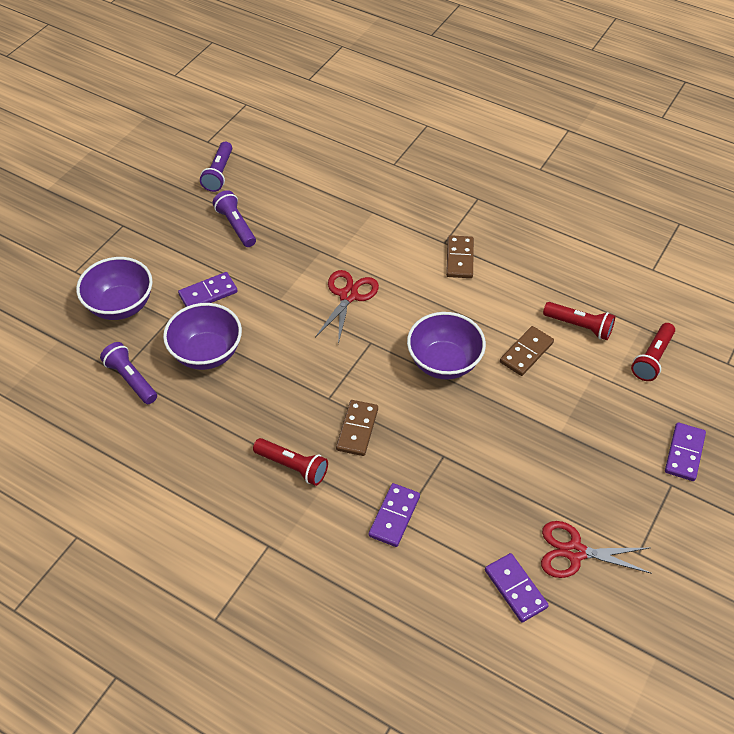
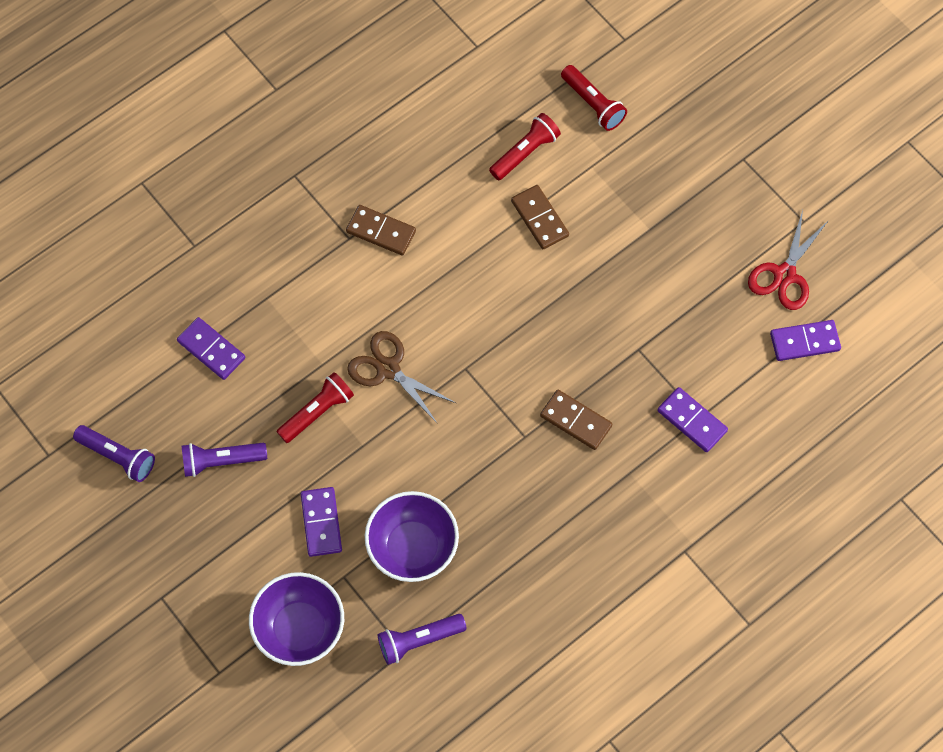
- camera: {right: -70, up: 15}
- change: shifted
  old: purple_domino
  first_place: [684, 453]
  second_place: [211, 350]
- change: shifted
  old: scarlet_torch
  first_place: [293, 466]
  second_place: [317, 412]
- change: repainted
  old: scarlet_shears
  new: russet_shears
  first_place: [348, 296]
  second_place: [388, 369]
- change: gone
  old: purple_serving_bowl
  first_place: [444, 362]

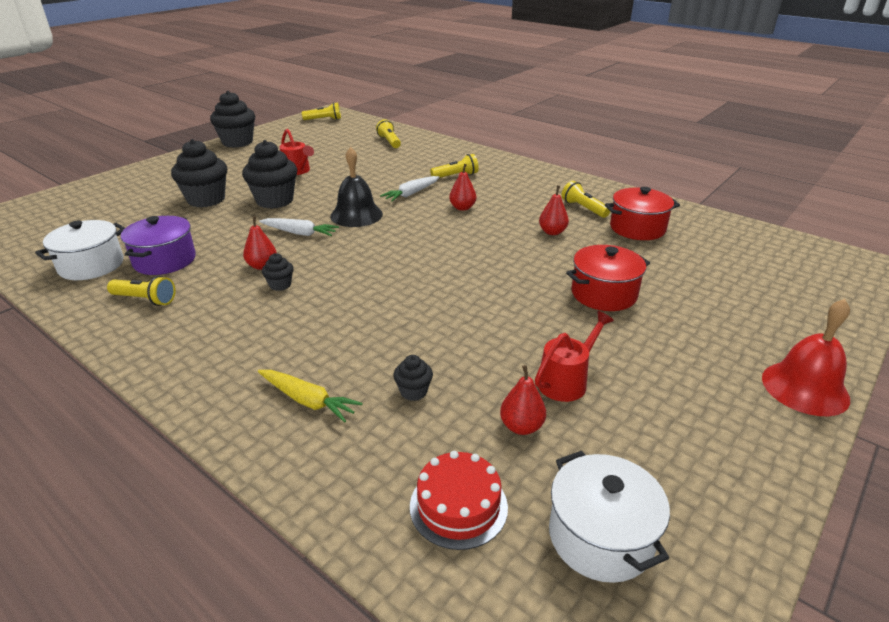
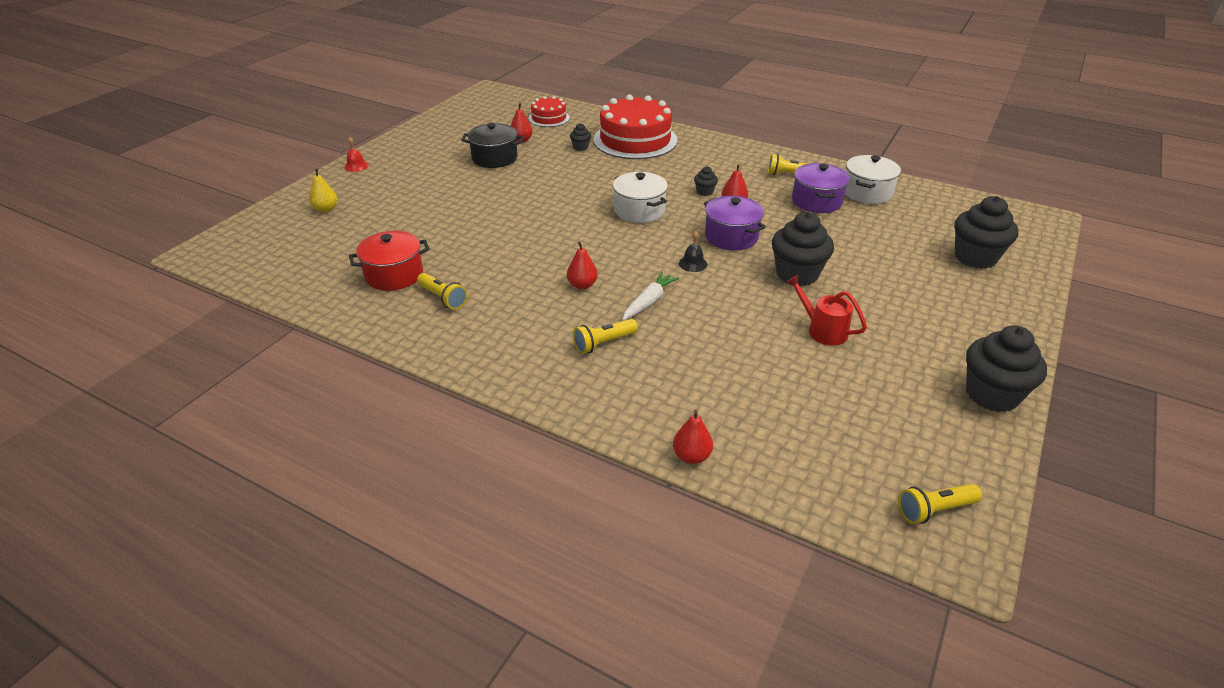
- camera: {right: 170, up: 5}
- change: new
  new: yellow_pear
  second_place: [326, 209]
- change: scaled
  old: scarlet_bell
  first_place: [805, 388]
  second_place: [356, 166]
  factor: 0.51
- change: swapped
  old: scarlet_watering_can
  new: ebony_stockpot
  first_place: [566, 380]
  second_place: [494, 158]
- change: swapped
  old: yellow_toy_carrot
  new: scarlet_cake
  first_place: [308, 401]
  second_place: [635, 140]
- change: shifted
  old: white_stockpot
  first_place: [600, 536]
  second_place: [639, 211]
- change: shifted
  old: scarlet_pear
  first_place: [552, 232]
  second_place: [691, 456]
- change: scaled
  old: ebony_bell
  first_place: [356, 215]
  second_place: [693, 263]
  factor: 0.51
- change: swapped
  old: white_toy_carrot
  new: purple_stockpot
  first_place: [300, 233]
  second_place: [731, 237]
- change: shifted
  old: ebony_muffin
  first_place: [206, 199]
  second_place: [975, 257]
- change: gone
  old: yellow_torch
  first_place: [389, 142]
- change: gone
  old: scarlet_stockpot
  first_place: [603, 294]

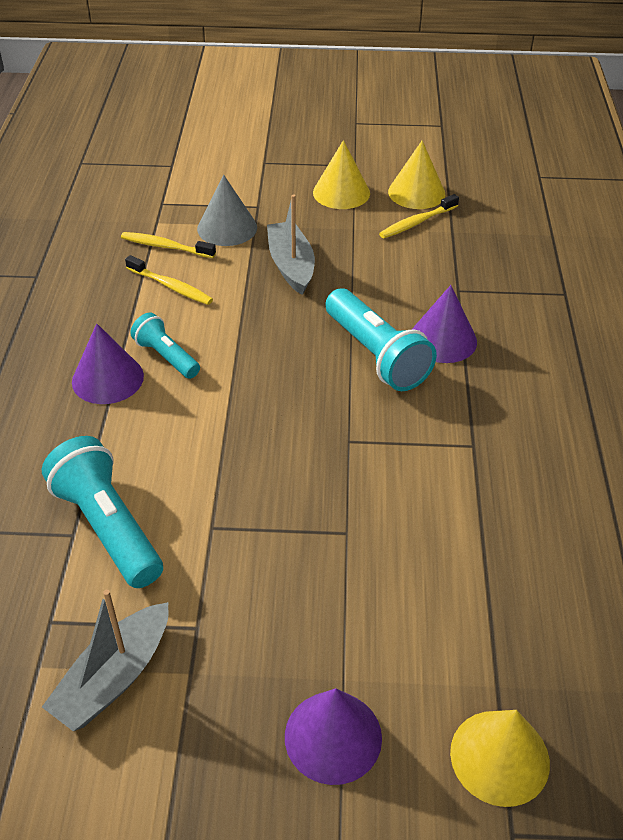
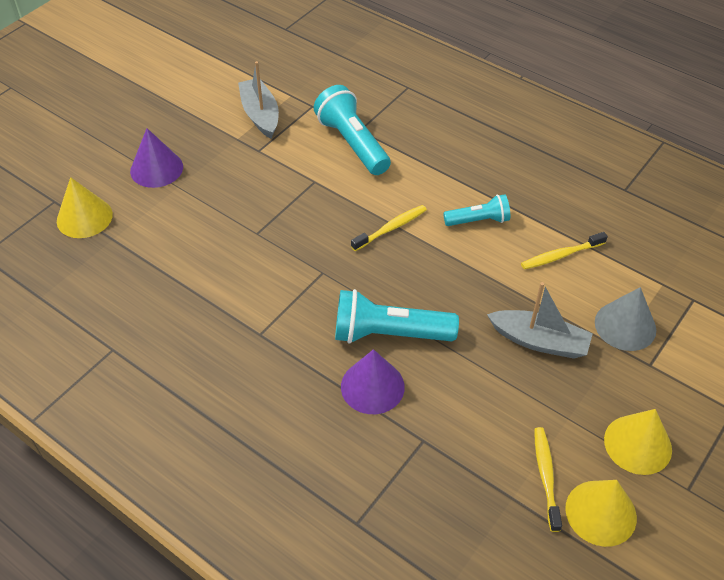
- camera: {right: 125, up: 5}
- change: rotated
  old: teal_torch
  first_place: [108, 527]
  second_place: [352, 143]
  degrees: -120
- change: shifted
  old: yellow_dental_brush
  first_place: [166, 247]
  second_place: [391, 228]
- change: gone
  old: purple_cone
  first_place: [107, 378]

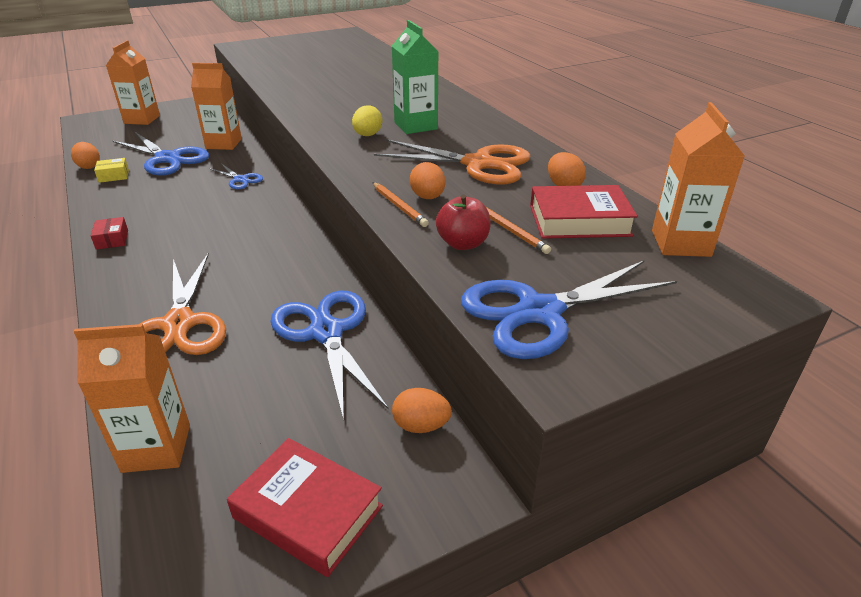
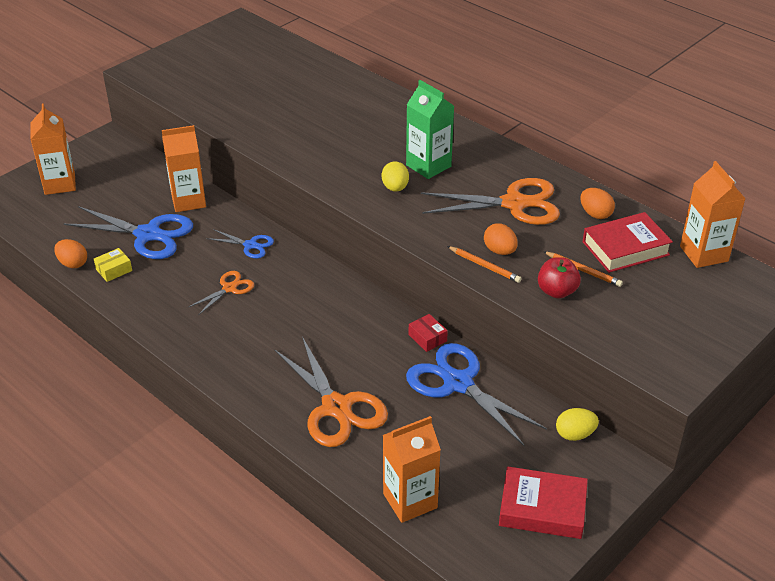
- camera: {right: -20, up: 5}
- change: new
  new: orange_shears
  second_place: [229, 288]
- change: shifted
  old: scarlet_box
  first_place: [112, 239]
  second_place: [427, 338]
- change: repainted
  old: orange_egg_shape
  new: yellow_egg_shape
  first_place: [421, 425]
  second_place: [575, 434]
- change: gone
  old: royal_blue_shears
  first_place: [539, 313]

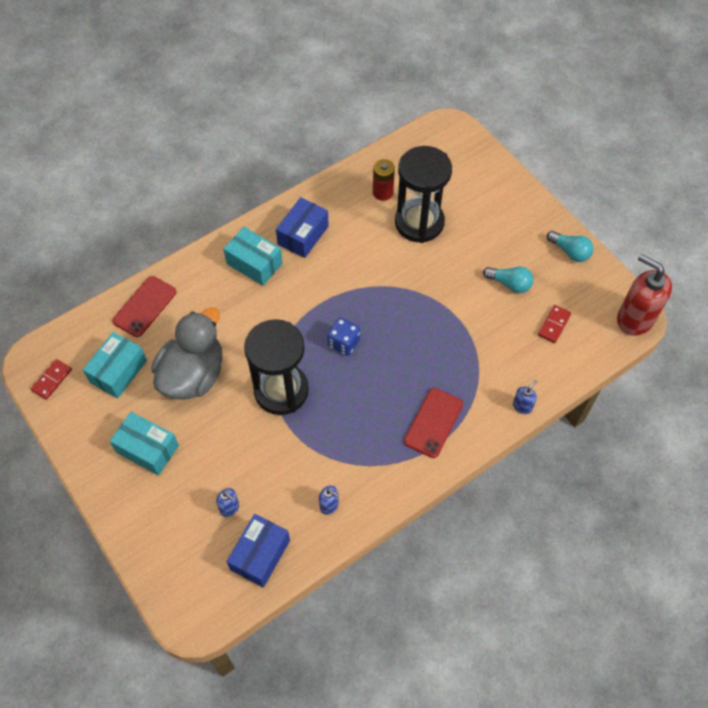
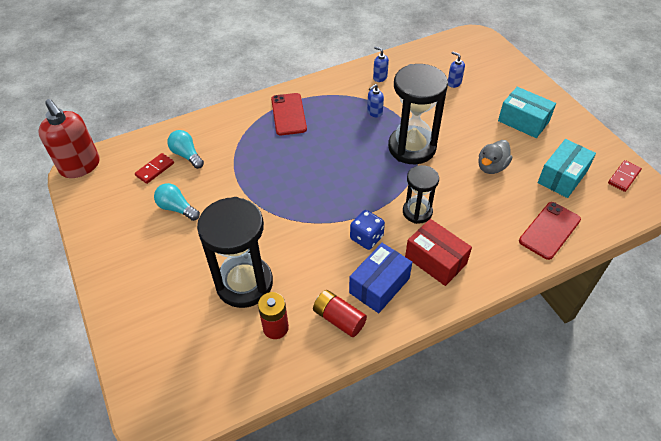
- camera: {right: -170, up: -10}
- change: shifted
  old: teal_lightbulb
  first_place: [570, 251]
  second_place: [187, 155]
- change: rotated
  old: scarlet_phone
  first_place: [433, 422]
  second_place: [289, 114]
  degrees: -45
- change: new
  new: scarlet_power_cell
  second_place: [339, 319]
- change: shifted
  old: royal_blue_game_die
  first_place: [344, 343]
  second_place: [366, 238]
- change: shifted
  old: royal_blue_soap_pump
  first_place: [522, 406]
  second_place: [374, 112]
- change: new
  new: ebony_hourglass
  second_place: [417, 212]
- change: repainted
  old: teal_box
  new: scarlet_box
  first_place: [254, 263]
  second_place: [435, 260]
- change: scaled
  old: grey_duck
  first_place: [193, 375]
  second_place: [491, 167]
  factor: 0.53
- change: gone
  old: royal_blue_box
  first_place: [260, 555]

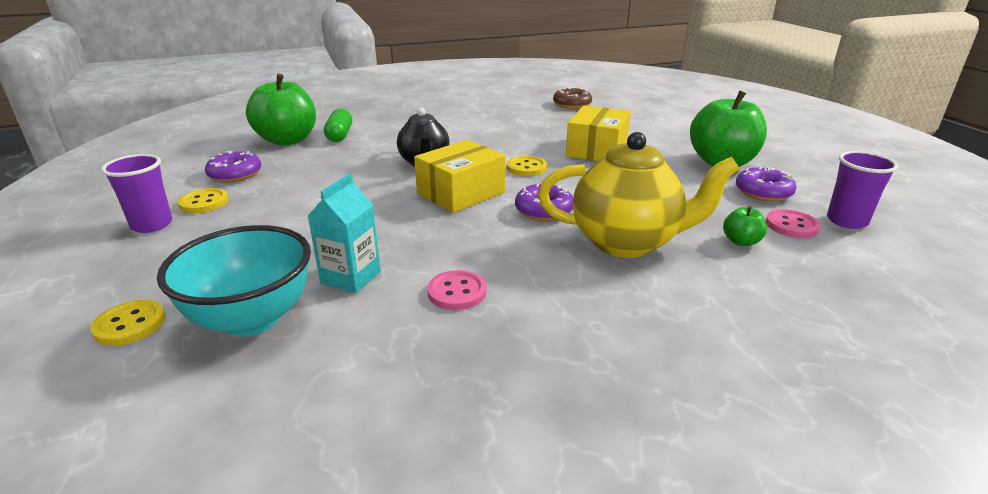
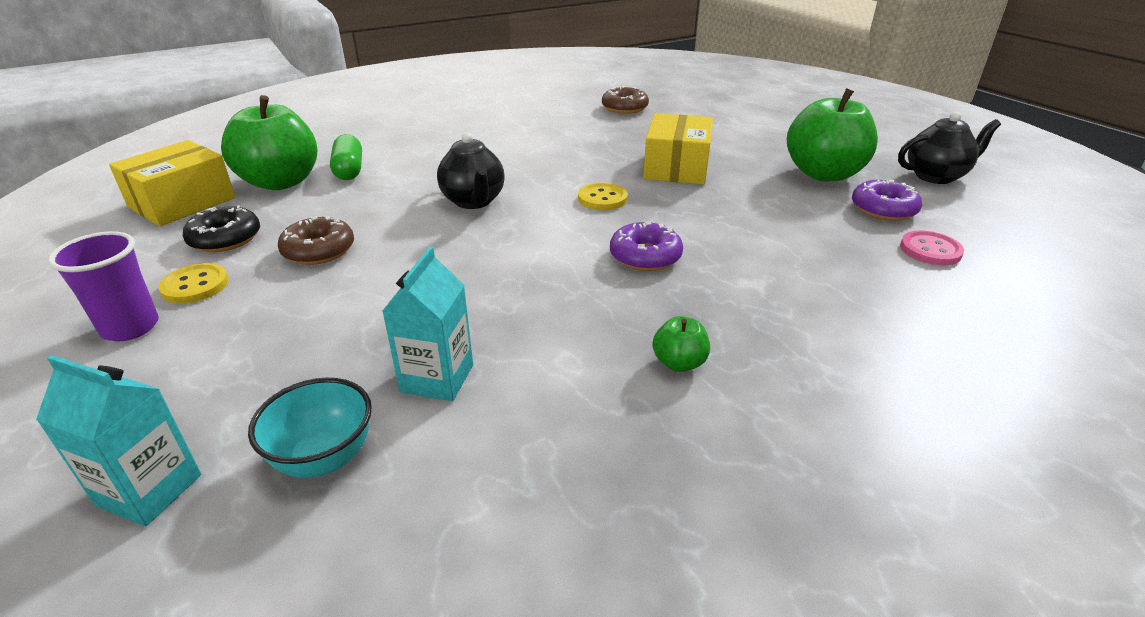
- camera: {right: -10, up: 5}
- change: swapped
  old: yellow_sewing_button
  new: teal_milk_carton
  first_place: [130, 324]
  second_place: [149, 490]
- change: shifted
  old: yellow_box
  first_place: [461, 193]
  second_place: [182, 202]
- change: repainted
  old: purple_doughnut
  new: ebony_doughnut
  first_place: [235, 174]
  second_place: [225, 239]
- change: scaled
  old: teal_serving_bowl
  first_place: [252, 319]
  second_place: [324, 458]
  factor: 0.61
- change: new
  new: russet_doughnut
  second_place: [319, 250]
- change: shifted
  old: green_apple
  first_place: [741, 241]
  second_place: [679, 363]
- change: new
  new: ebony_china_teapot
  second_place: [936, 176]
- change: gone
  old: rose-pink_sewing_button
  first_place: [457, 292]
- change: gone
  old: yellow_china_teapot
  first_place: [626, 242]
- change: gone
  old: purple_beaker
  first_place: [846, 221]

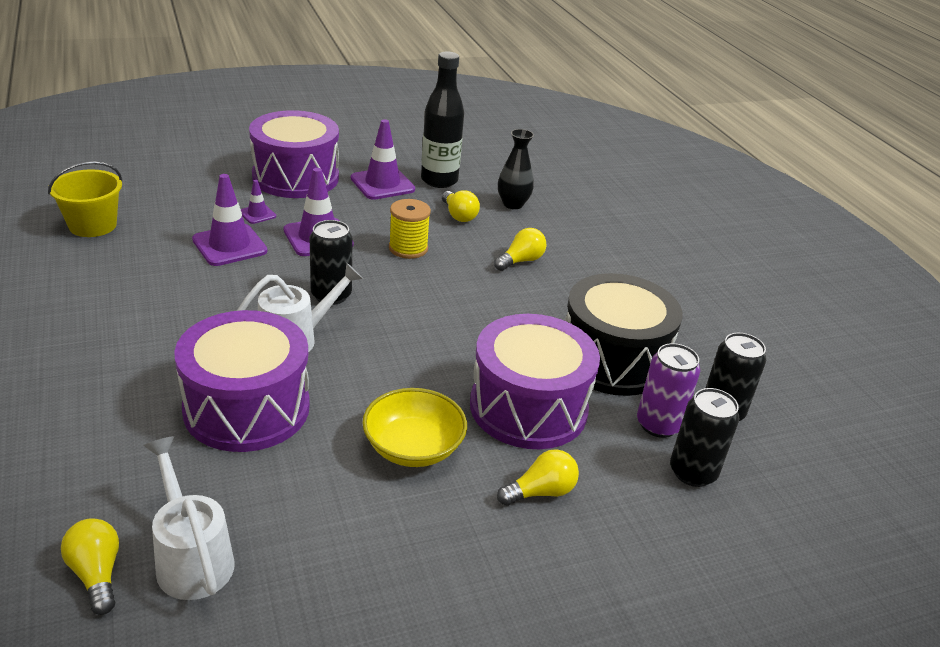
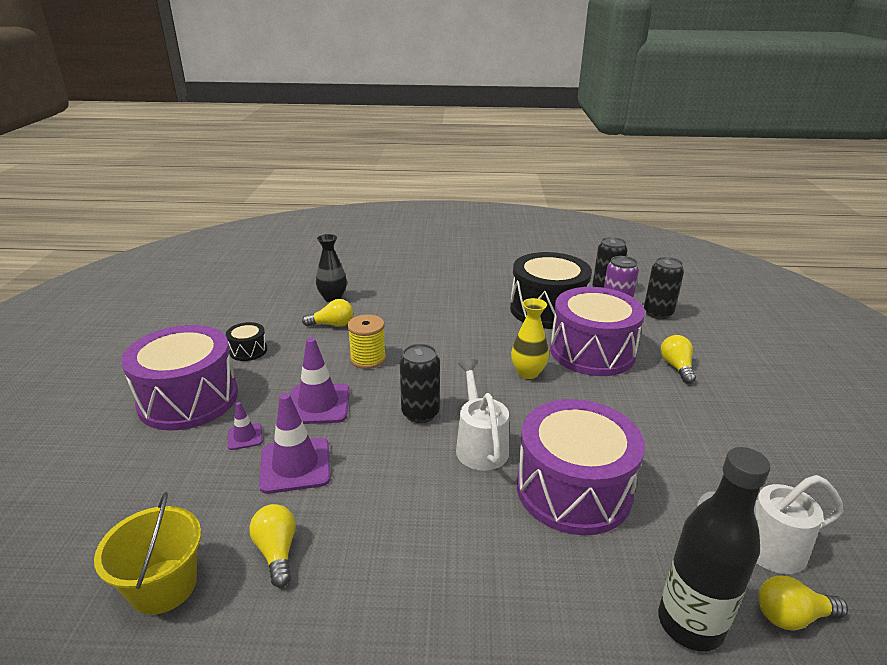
- camera: {right: -65, up: -5}
- change: swapped
  old: purple_safety_cone
  new: ebony_drum
  first_place: [382, 184]
  second_place: [248, 350]
- change: shifted
  old: yellow_lightbulb
  first_place: [521, 261]
  second_place: [277, 552]
- change: new
  new: yellow_tall_vase
  second_place: [528, 373]
- change: shifted
  old: ebony_bottle
  first_place: [439, 180]
  second_place: [690, 624]
- change: gone
  old: yellow_serving_bowl
  first_place: [413, 447]

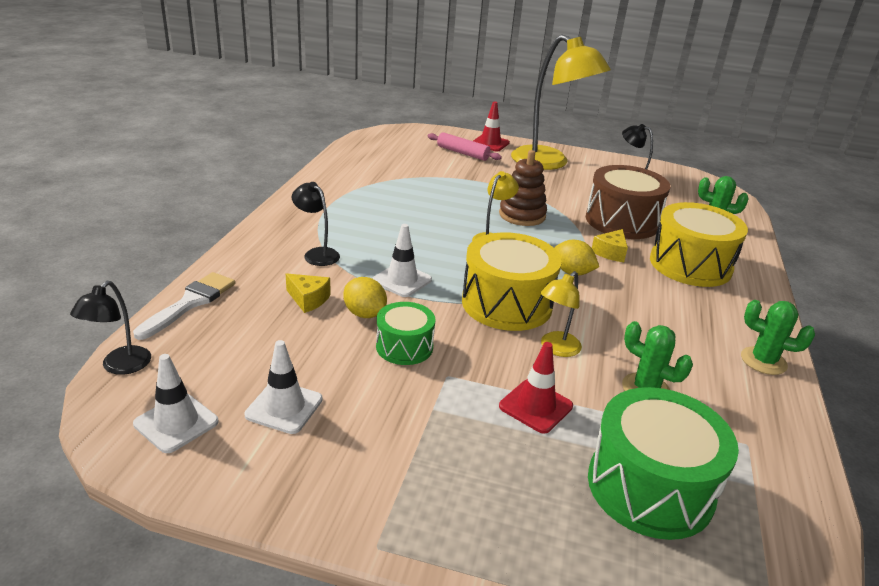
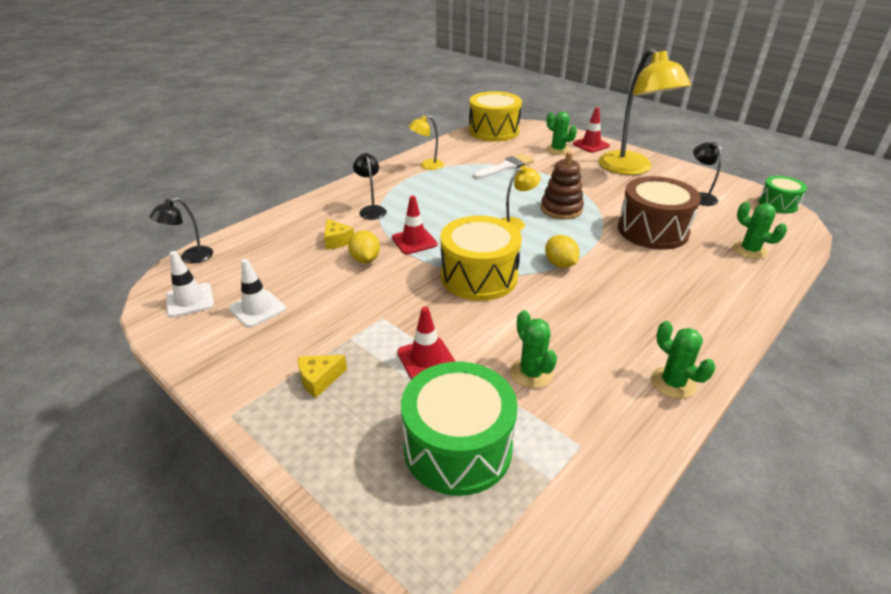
- camera: {right: 30, up: 5}
- change: shifted
  old: yellow_cheese
  first_place: [610, 253]
  second_place: [319, 380]
- change: repainted
  old: white_safety_cone
  new: scarlet_safety_cone
  first_place: [402, 280]
  second_place: [414, 241]
- change: shifted
  old: yellow_desk_lamp
  first_place: [556, 348]
  second_place: [427, 166]
- change: shifted
  old: yellow_drum
  first_place: [690, 265]
  second_place: [494, 131]
- change: shifted
  old: white_paintbrush
  first_place: [190, 303]
  second_place: [506, 167]
- change: swapped
  old: rose-pink_dough_roller
  new: green_saguaro_cactus
  first_place: [462, 153]
  second_place: [558, 150]
- change: shifted
  old: green_drum
  first_place: [404, 347]
  second_place: [778, 204]

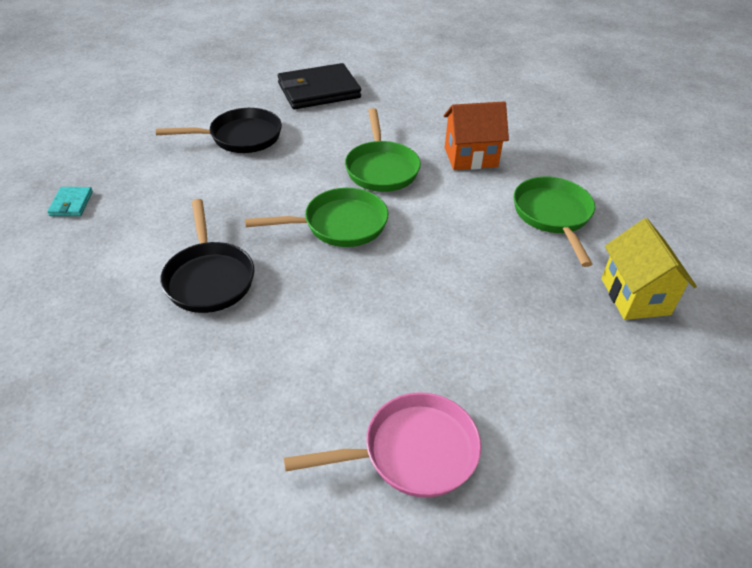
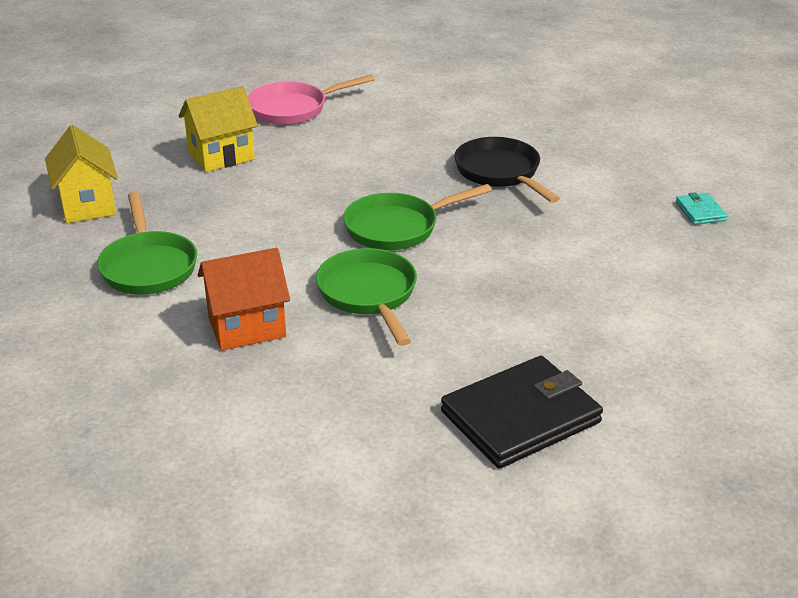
- camera: {right: 170, up: -10}
- change: new
  new: yellow_house
  second_place: [221, 156]
- change: gone
  old: ebony_frying_pan
  first_place: [240, 137]

